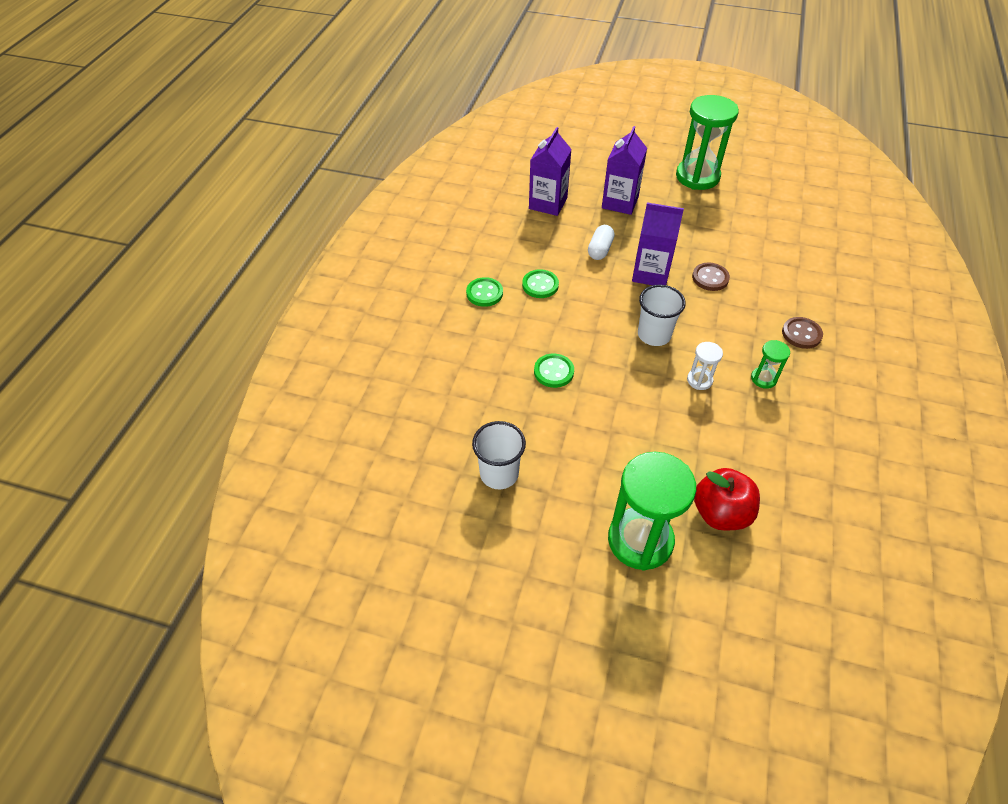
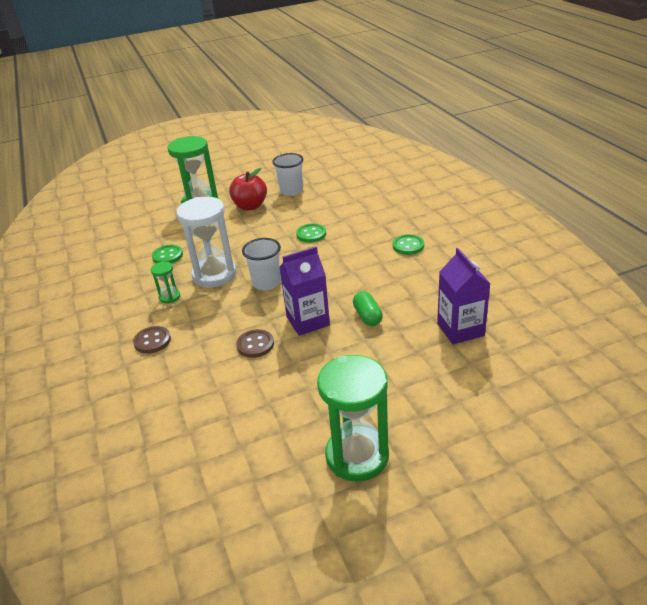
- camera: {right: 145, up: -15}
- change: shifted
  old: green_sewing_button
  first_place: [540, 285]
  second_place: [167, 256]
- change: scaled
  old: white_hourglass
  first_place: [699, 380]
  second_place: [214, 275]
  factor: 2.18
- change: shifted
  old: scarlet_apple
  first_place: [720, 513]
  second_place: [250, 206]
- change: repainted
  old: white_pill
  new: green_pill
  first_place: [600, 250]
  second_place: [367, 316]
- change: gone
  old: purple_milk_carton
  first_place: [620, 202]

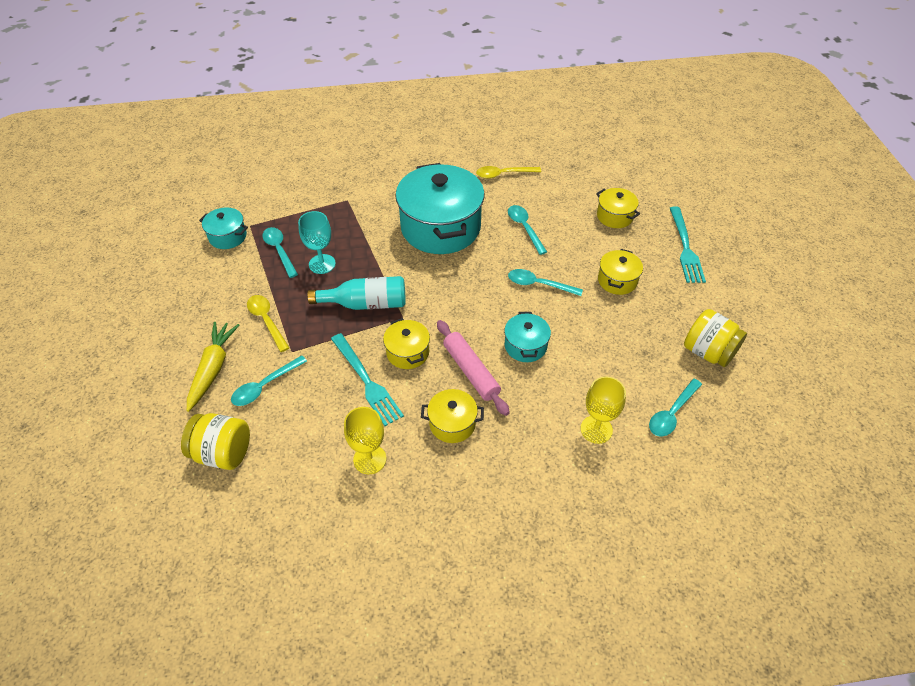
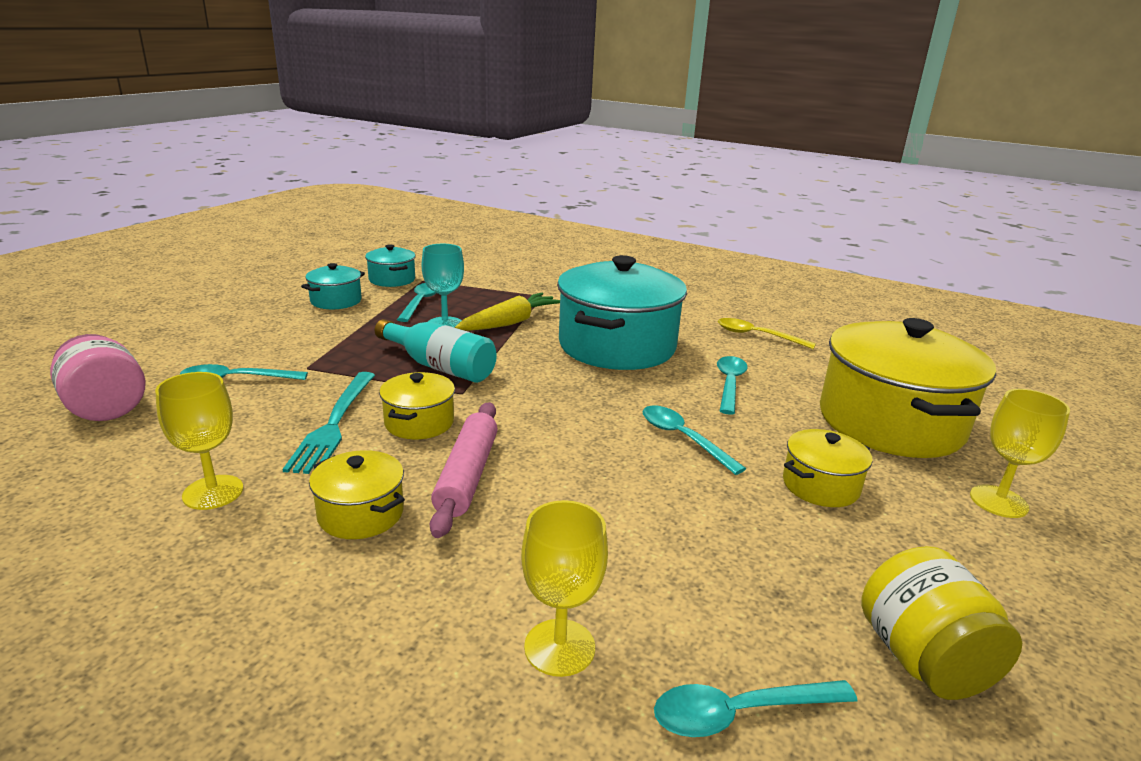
- camera: {right: 35, up: -25}
- change: repainted
  old: yellow_preserve_jar
  new: rose-pink_preserve_jar
  first_place: [223, 453]
  second_place: [106, 407]
- change: shifted
  old: teal_stockpot
  first_place: [525, 346]
  second_place: [336, 301]
- change: shifted
  old: yellow_toy_carrot
  first_place: [213, 368]
  second_place: [510, 322]
- change: scaled
  old: yellow_stockpot
  first_place: [614, 216]
  second_place: [890, 422]
  factor: 2.15
- change: swapped
  old: teal_table_fork
  new: yellow_wine_glass
  first_place: [685, 247]
  second_place: [998, 501]
- change: gone
  old: yellow_spoon
  first_place: [266, 321]

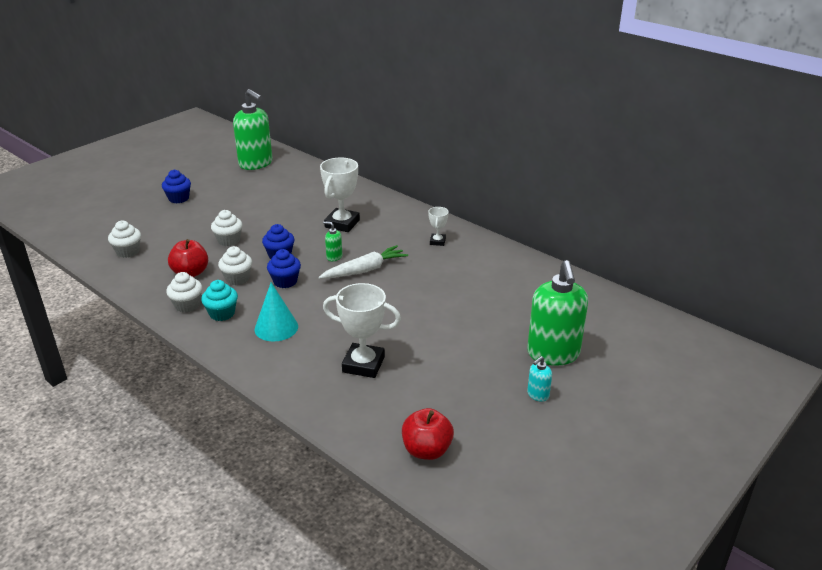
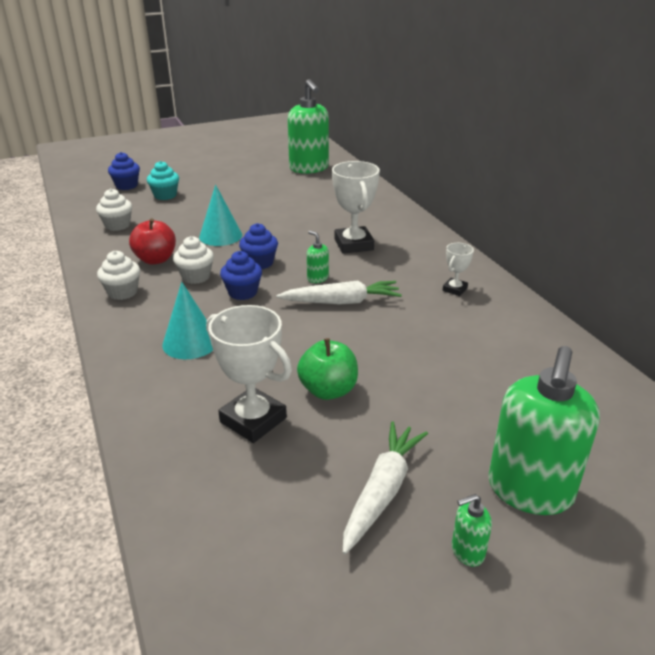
- camera: {right: 25, up: 0}
- change: shifted
  old: royal_blue_muffin
  first_place: [179, 198]
  second_place: [126, 186]
- change: shifted
  old: teal_muffin
  first_place: [222, 313]
  second_place: [165, 195]
- change: swapped
  old: white_muffin
  new: teal_cone
  first_place: [229, 240]
  second_place: [220, 236]
- change: new
  new: green_apple
  second_place: [328, 390]
- change: rotated
  old: white_trophy
  first_place: [342, 224]
  second_place: [354, 244]
  degrees: -60
- change: new
  new: white_toy_carrot
  second_place: [382, 491]
- change: repainted
  old: teal_soap_pump
  new: green_soap_pump
  first_place: [537, 395]
  second_place: [467, 551]
- change: gone
  old: scarlet_apple
  first_place: [427, 450]

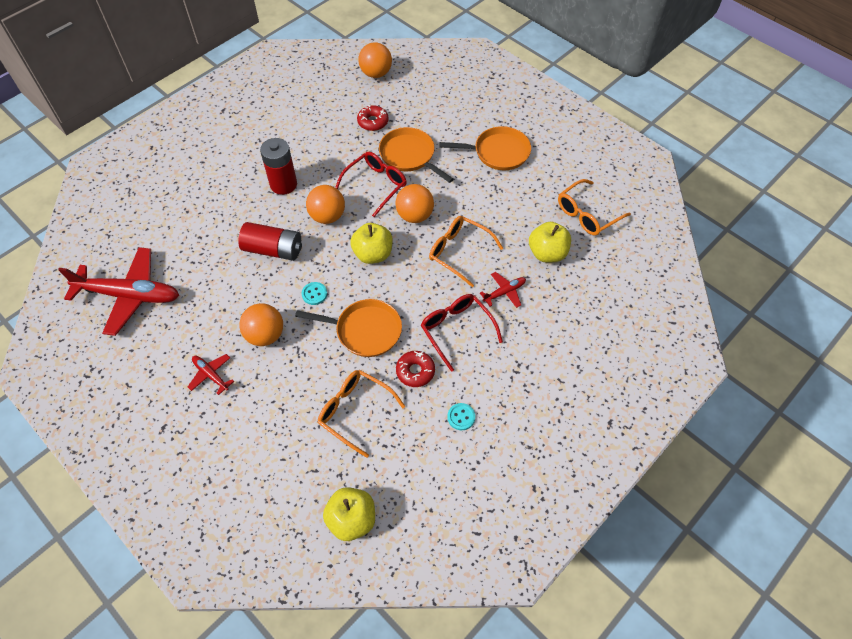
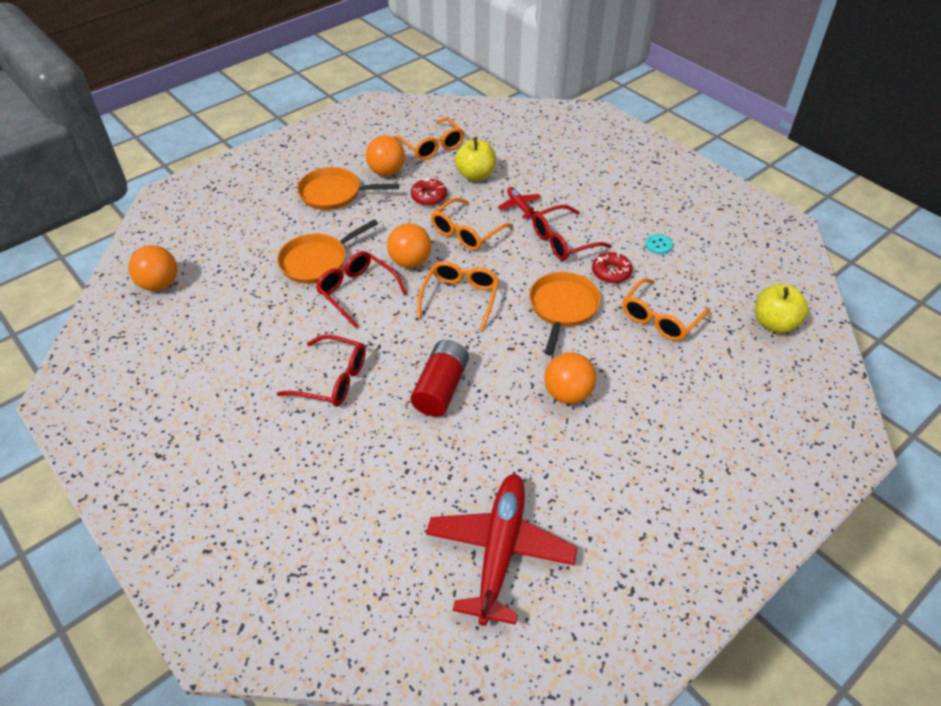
- camera: {right: -85, up: -10}
- change: swapped
  old: scarlet_power_cell
  new: scarlet_glasses
  first_place: [283, 184]
  second_place: [332, 379]
- change: rotated
  old: orange_frying_pan
  first_place: [498, 152]
  second_place: [334, 193]
  degrees: -90
- change: shifted
  old: orange_play_ball
  first_place: [327, 216]
  second_place: [387, 172]
- change: shifted
  old: scarlet_doughnut
  first_place: [373, 122]
  second_place: [429, 197]
- change: swapped
  old: yellow_apple
  new: orange_glasses
  first_place: [373, 254]
  second_place: [460, 298]
- change: gone
  old: scarlet_aeroplane
  first_place: [211, 375]
- change: gone
  old: teal_sewing_button
  first_place: [314, 294]

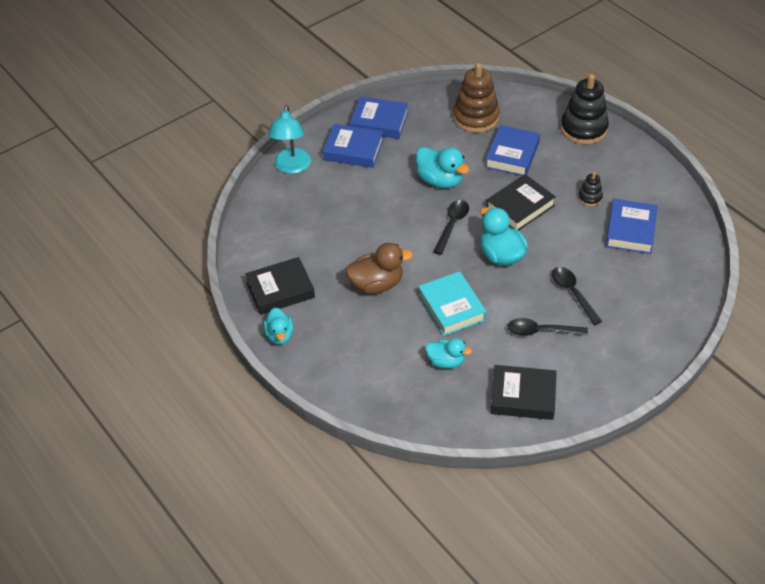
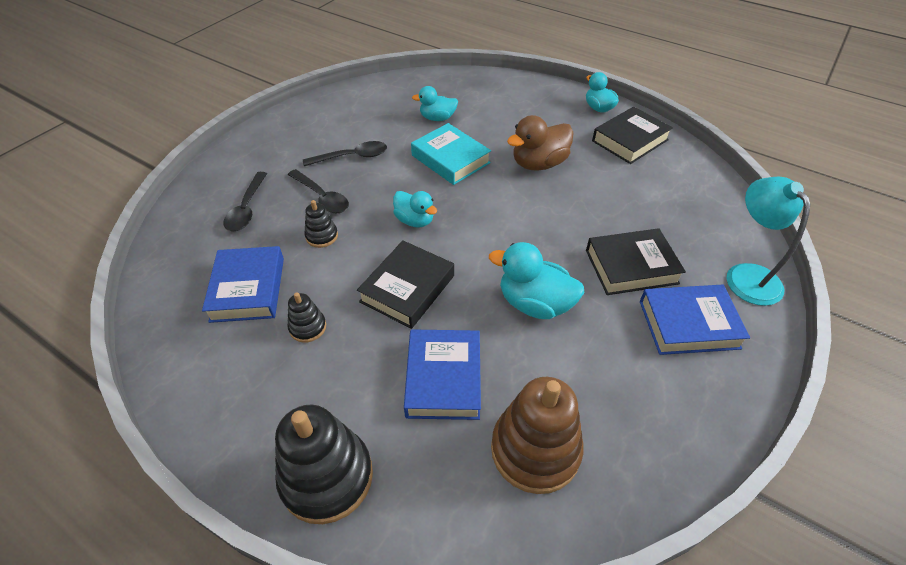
- camera: {right: 160, up: 0}
- change: shifted
  old: ebony_spoon
  first_place: [452, 225]
  second_place: [247, 208]
- change: new
  new: ebony_ring_stacker
  second_place: [322, 236]
- change: scaled
  old: teal_duck
  first_place: [501, 255]
  second_place: [415, 220]
  factor: 0.65
- change: shifted
  old: ebony_hardback
  first_place: [523, 396]
  second_place: [631, 267]
- change: gone
  old: royal_blue_hardback
  first_place: [379, 122]

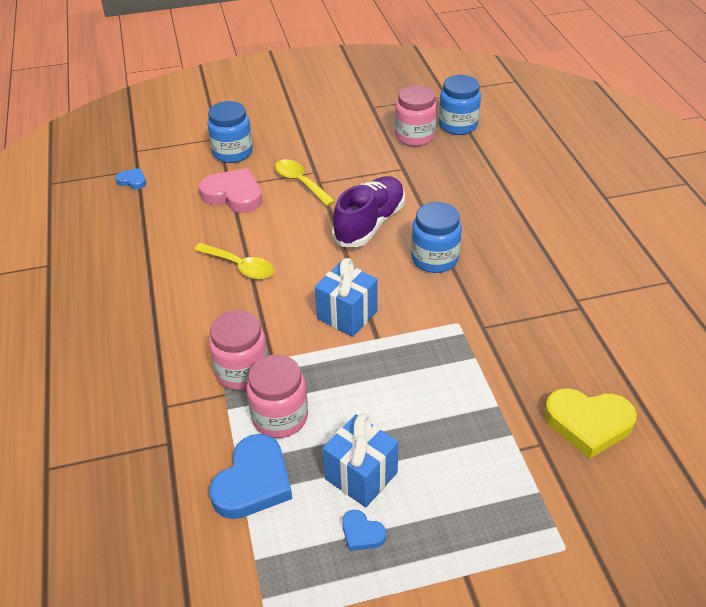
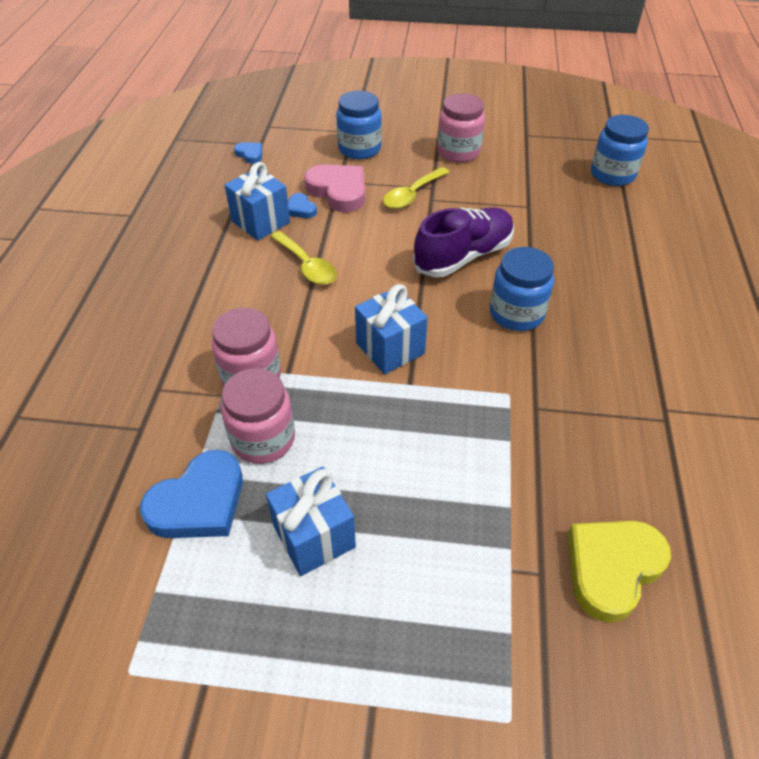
- camera: {right: 20, up: 5}
- change: new
  new: royal_blue_wrapped_gift
  second_place: [261, 222]
- change: shifted
  old: royal_blue_love_heart
  first_place: [362, 533]
  second_place: [300, 209]
- change: rotated
  old: yellow_spoon
  first_place: [300, 182]
  second_place: [412, 195]
  degrees: -120
- change: shifted
  old: rose-pink_preserve_jar
  first_place: [414, 136]
  second_place: [458, 152]
- change: rotated
  old: yellow_love_heart
  first_place: [588, 423]
  second_place: [612, 568]
  degrees: 105

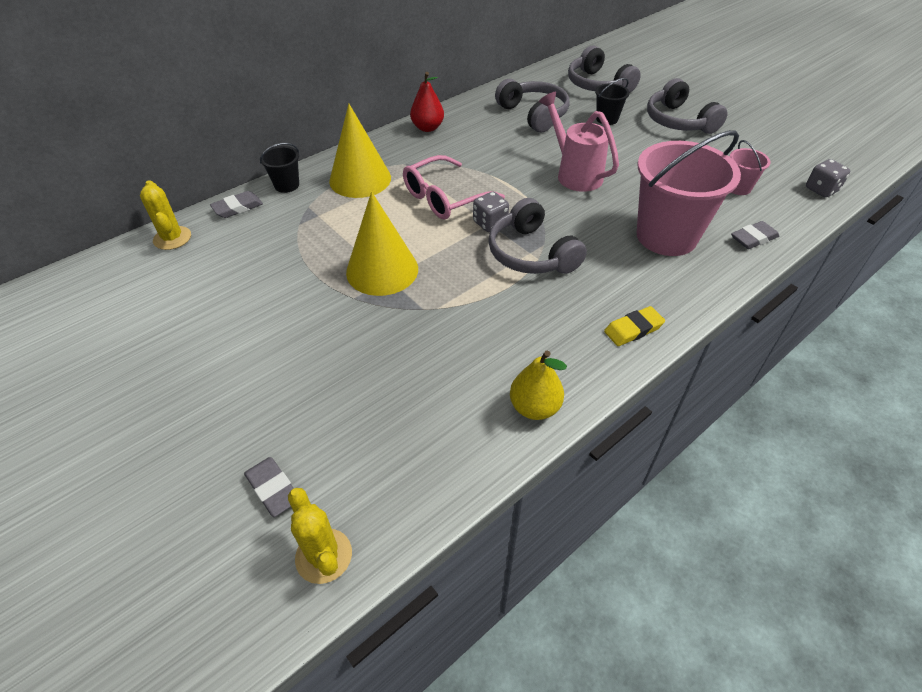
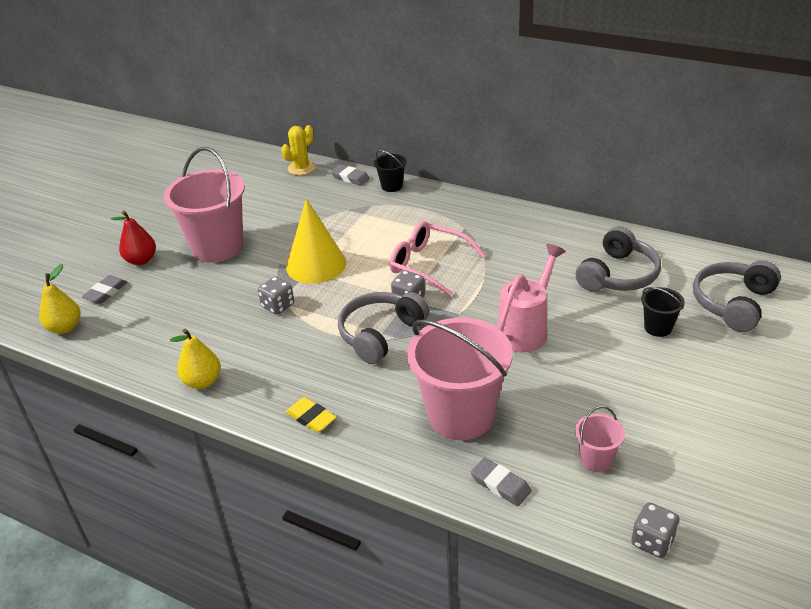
- camera: {right: 70, up: -10}
- change: swapped
  old: yellow_saguaro_cactus
  new: yellow_pear
  first_place: [324, 556]
  second_place: [65, 327]
- change: shifted
  old: scarlet_pear
  first_place: [427, 128]
  second_place: [141, 260]
- change: new
  new: rose-pink_bucket
  second_place: [217, 247]
- change: new
  new: grey_game_die
  second_place: [278, 306]
- change: gone
  old: yellow_cone
  first_place: [360, 179]
- change: gone
  old: grey_over-ear_headphones
  first_place: [679, 121]

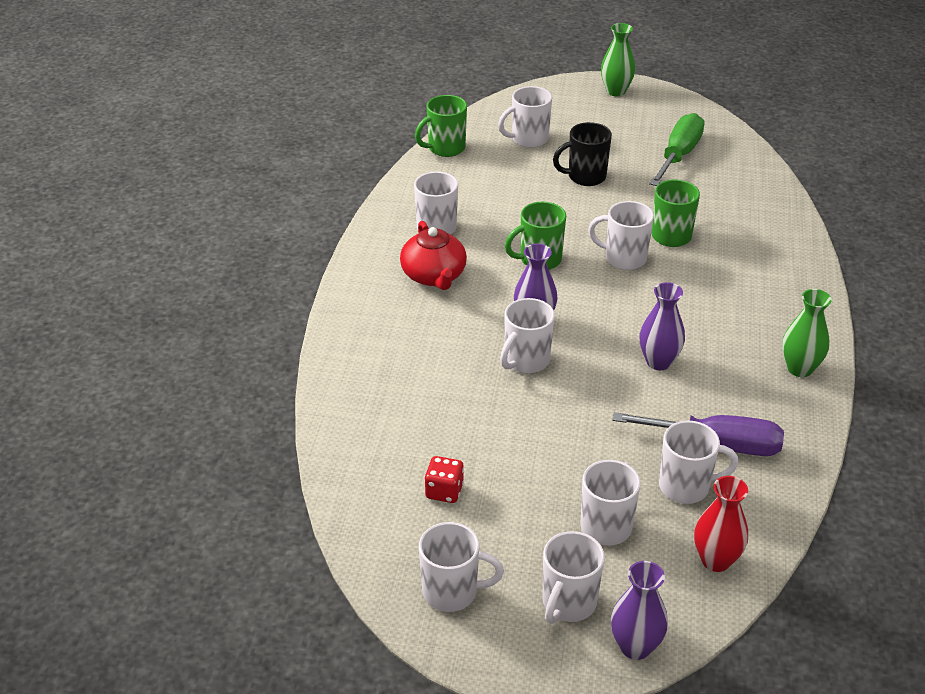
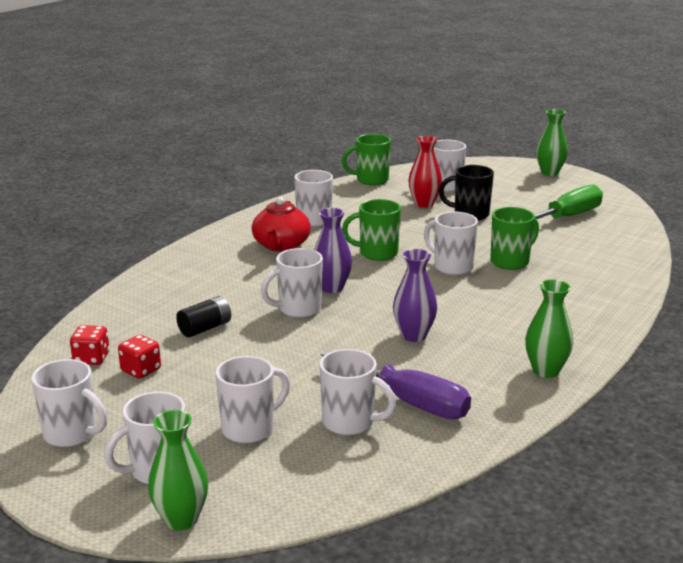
- camera: {right: 25, up: -15}
- change: new
  new: scarlet_game_die
  second_place: [91, 358]
- change: repainted
  old: purple_tall_vase
  new: green_tall_vase
  first_place: [635, 646]
  second_place: [181, 519]
- change: new
  new: ebony_power_cell
  second_place: [205, 328]
- change: shifted
  old: scarlet_tall_vase
  first_place: [716, 560]
  second_place: [424, 204]

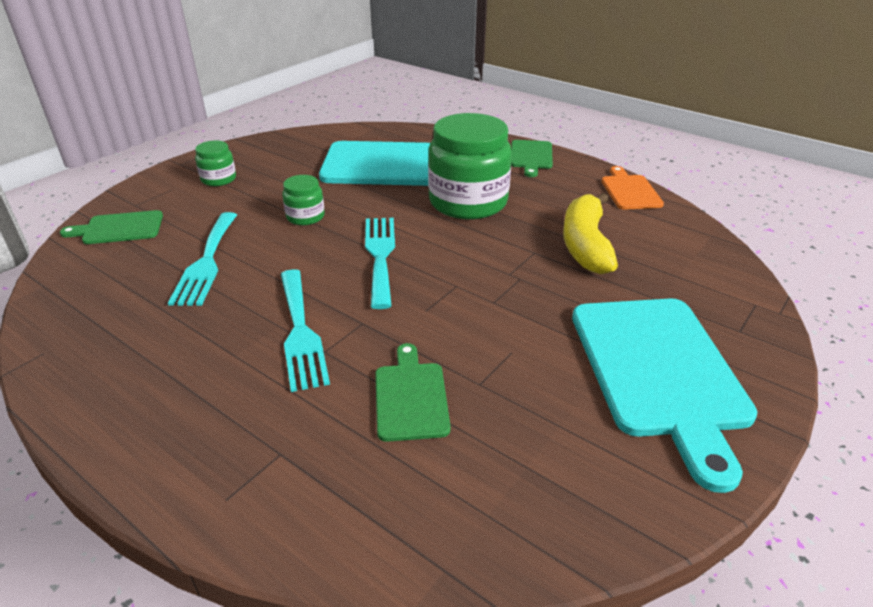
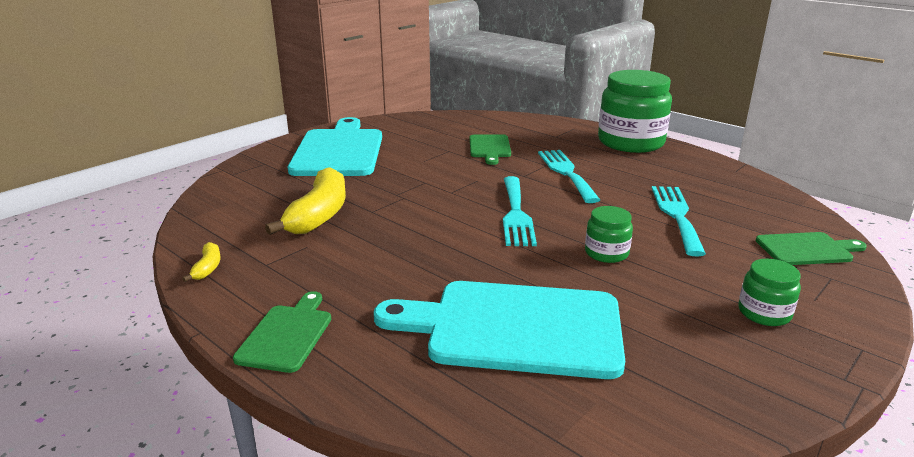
- camera: {right: -175, up: -10}
- change: swapped
  old: orange_chopping_board
  new: yellow_banana_fruit
  first_place: [630, 191]
  second_place: [207, 268]
- change: shifted
  old: green_preserve_jar
  first_place: [468, 202]
  second_place: [630, 142]

